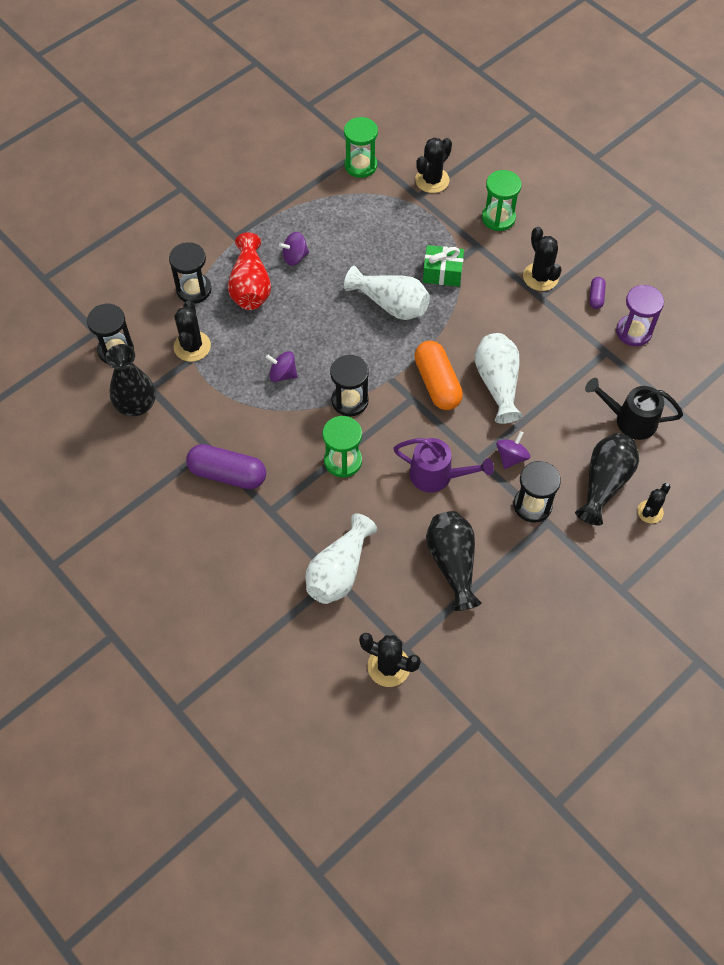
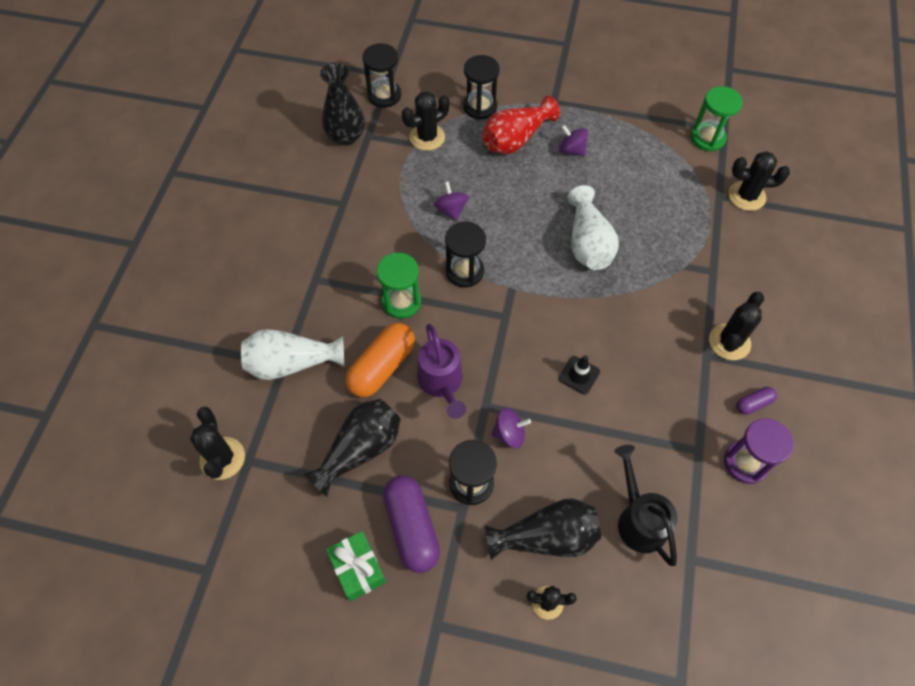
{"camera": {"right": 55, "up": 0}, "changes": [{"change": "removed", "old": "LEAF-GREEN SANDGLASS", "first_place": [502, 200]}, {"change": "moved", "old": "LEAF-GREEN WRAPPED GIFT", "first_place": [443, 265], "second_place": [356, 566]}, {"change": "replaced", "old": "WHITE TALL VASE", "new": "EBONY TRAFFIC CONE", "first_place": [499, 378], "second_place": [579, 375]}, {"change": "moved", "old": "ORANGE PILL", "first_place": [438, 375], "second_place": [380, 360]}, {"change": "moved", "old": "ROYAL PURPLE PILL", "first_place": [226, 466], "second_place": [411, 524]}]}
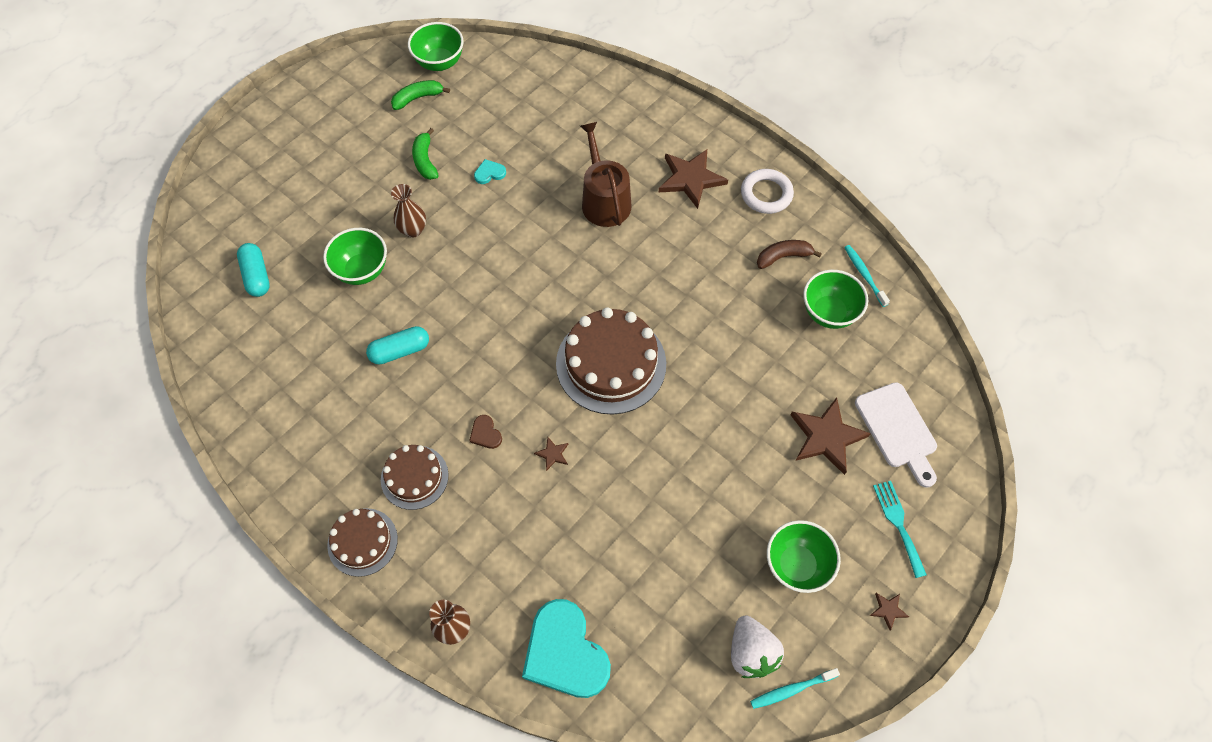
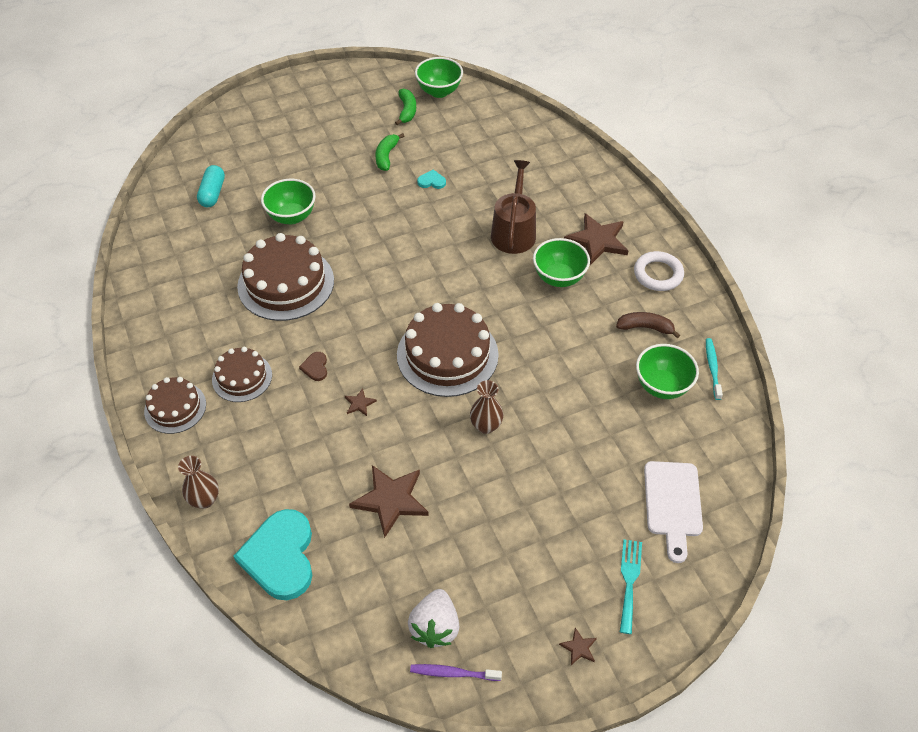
{"camera": {"right": 25, "up": -10}, "changes": [{"change": "turned", "old": "LEAF-GREEN BANANA", "first_place": [420, 95], "second_place": [405, 107], "degrees": 90}, {"change": "moved", "old": "DARK BROWN TALL VASE", "first_place": [408, 211], "second_place": [486, 407]}, {"change": "replaced", "old": "TURQUOISE PILL", "new": "DARK BROWN CAKE", "first_place": [397, 345], "second_place": [285, 277]}, {"change": "moved", "old": "DARK BROWN STAR", "first_place": [830, 436], "second_place": [389, 501]}, {"change": "moved", "old": "LEAF-GREEN BOWL", "first_place": [804, 556], "second_place": [561, 262]}, {"change": "recoloured", "old": "TURQUOISE TOOTH BRUSH", "new": "ROYAL PURPLE TOOTH BRUSH", "first_place": [795, 688], "second_place": [456, 672]}]}
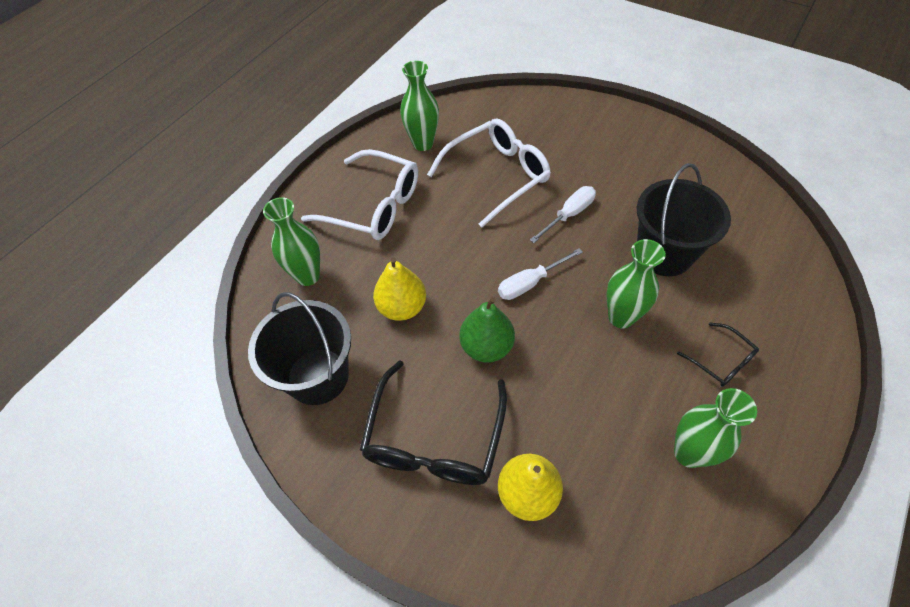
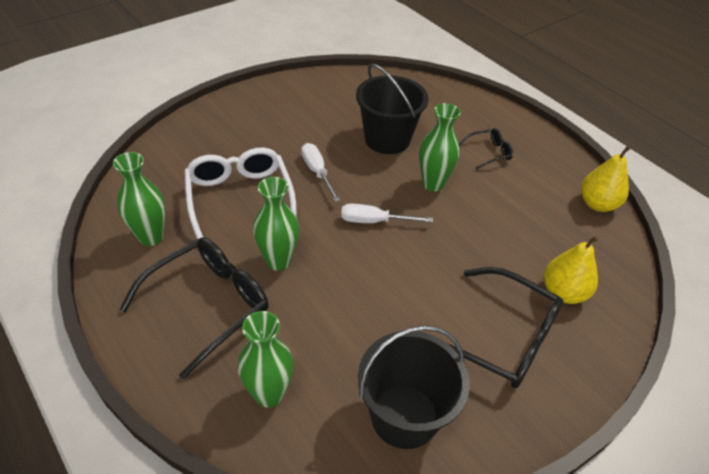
{"camera": {"right": -75, "up": -10}, "changes": [{"change": "recoloured", "old": "WHITE GLASSES", "new": "EBONY GLASSES", "first_place": [359, 194], "second_place": [194, 308]}, {"change": "turned", "old": "WHITE FLAT SCREWDRIVER", "first_place": [540, 274], "second_place": [387, 213], "degrees": 105}, {"change": "moved", "old": "BRIGHT YELLOW TOY PEAR", "first_place": [399, 289], "second_place": [606, 179]}, {"change": "removed", "old": "LEAF-GREEN TOY PEAR", "first_place": [487, 329]}, {"change": "moved", "old": "LEAF-GREEN TALL VASE", "first_place": [715, 428], "second_place": [276, 224]}]}
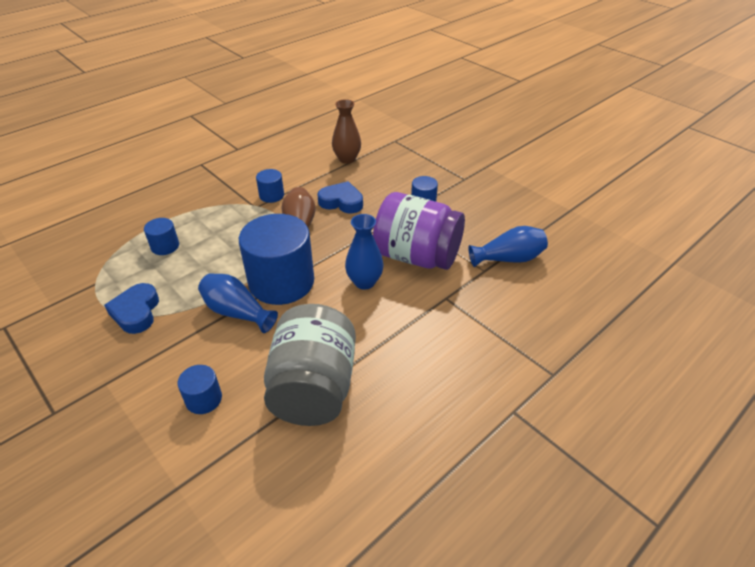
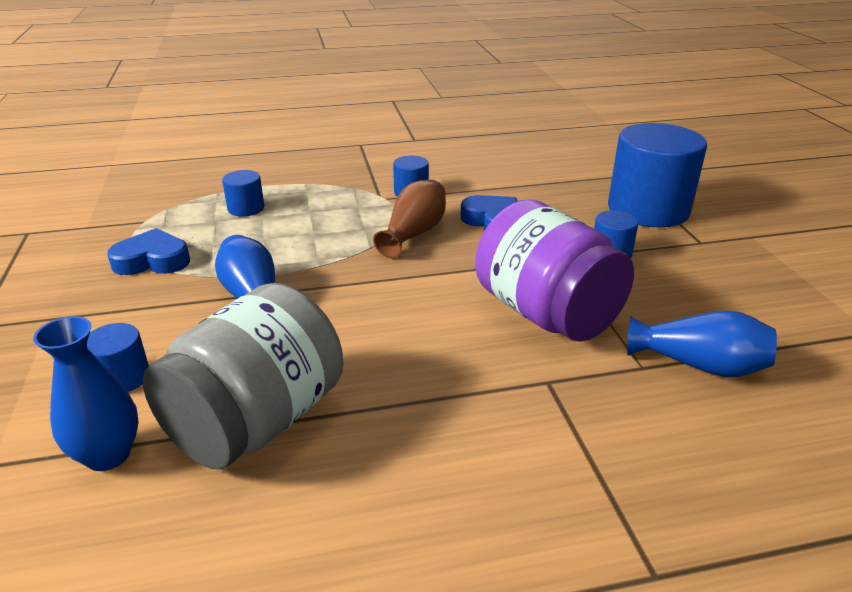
{"camera": {"right": 30, "up": -10}, "changes": [{"change": "removed", "old": "DARK BROWN TALL VASE", "first_place": [346, 131]}, {"change": "moved", "old": "ROYAL BLUE CYLINDER SHAPE", "first_place": [276, 259], "second_place": [657, 175]}, {"change": "moved", "old": "ROYAL BLUE TALL VASE", "first_place": [364, 252], "second_place": [86, 393]}, {"change": "turned", "old": "ROYAL BLUE HEART SHAPE", "first_place": [131, 308], "second_place": [148, 251], "degrees": 60}]}
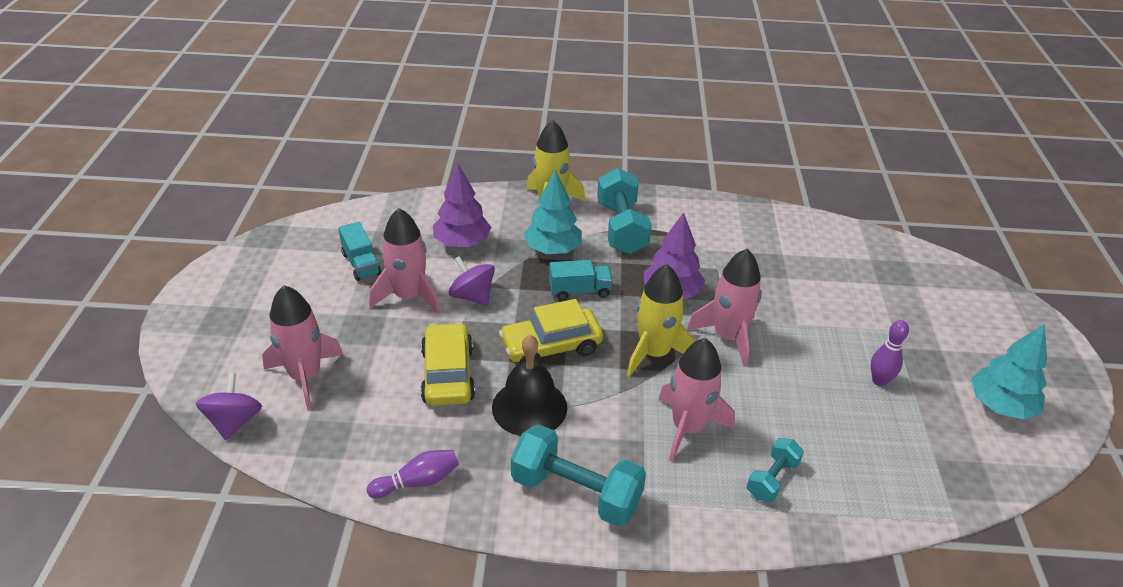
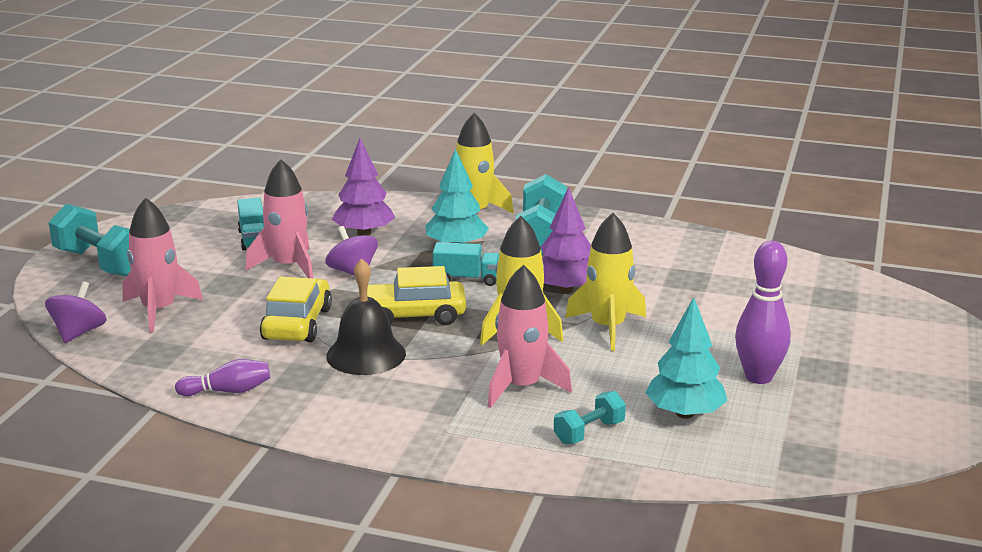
{"camera": {"right": 15, "up": -15}, "changes": [{"change": "recoloured", "old": "ROSY SPACESHIP", "new": "BRIGHT YELLOW SPACESHIP", "first_place": [724, 308], "second_place": [605, 282]}, {"change": "resized", "old": "ROYAL PURPLE TENPIN", "first_place": [889, 353], "second_place": [763, 312], "factor": 1.62}, {"change": "moved", "old": "TURQUOISE TREE", "first_place": [1009, 372], "second_place": [687, 358]}, {"change": "moved", "old": "TURQUOISE DUMBBELL", "first_place": [578, 475], "second_place": [89, 240]}]}
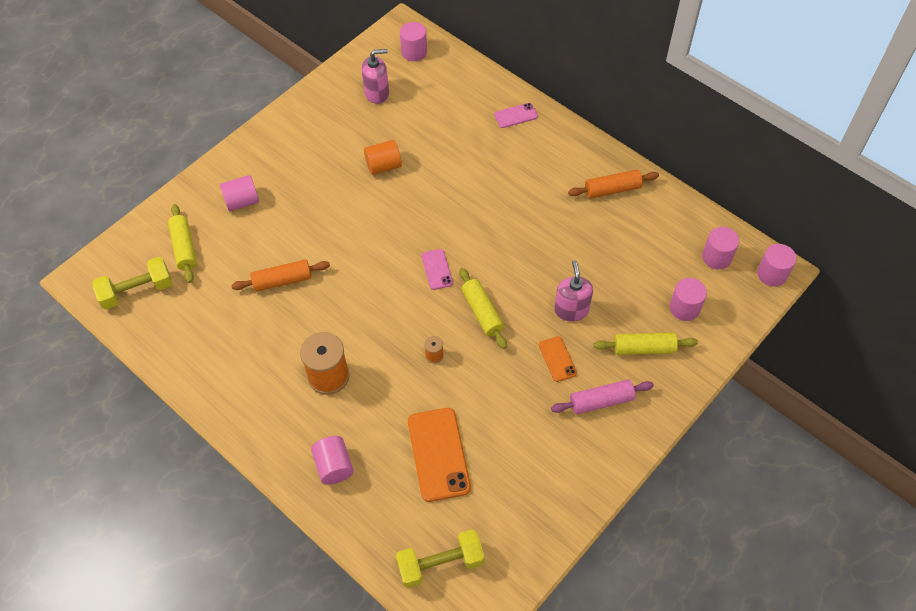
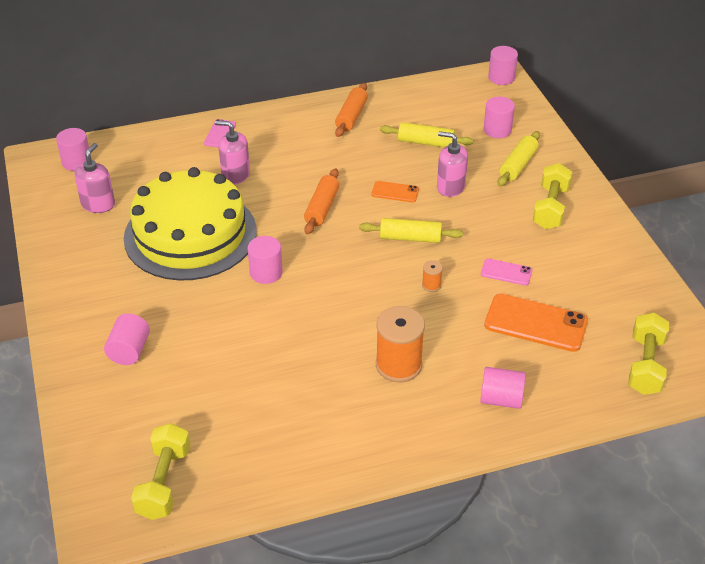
{"camera": {"right": -60, "up": -15}, "changes": [{"change": "replaced", "old": "ORANGE CYLINDER SHAPE", "new": "BRIGHT YELLOW CAKE", "first_place": [383, 157], "second_place": [190, 224]}, {"change": "moved", "old": "BRIGHT YELLOW PASTRY ROLLER", "first_place": [182, 243], "second_place": [426, 135]}, {"change": "moved", "old": "ROSY CYLINDER SHAPE", "first_place": [720, 248], "second_place": [265, 260]}, {"change": "moved", "old": "ROSY PHONE", "first_place": [437, 269], "second_place": [506, 271]}, {"change": "moved", "old": "ORANGE PASTRY ROLLER", "first_place": [280, 275], "second_place": [321, 201]}, {"change": "moved", "old": "ORANGE PHONE", "first_place": [558, 359], "second_place": [395, 191]}, {"change": "replaced", "old": "ROSY PASTRY ROLLER", "new": "BRIGHT YELLOW DUMBBELL", "first_place": [602, 397], "second_place": [552, 196]}, {"change": "added", "new": "ROSY PUMP BOTTLE", "second_place": [232, 152]}]}
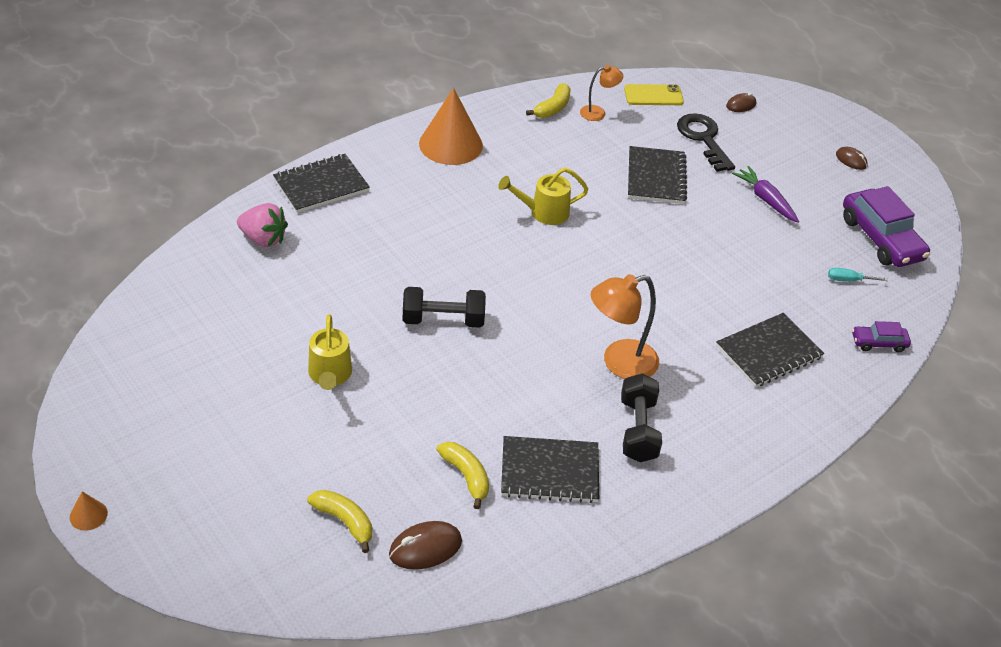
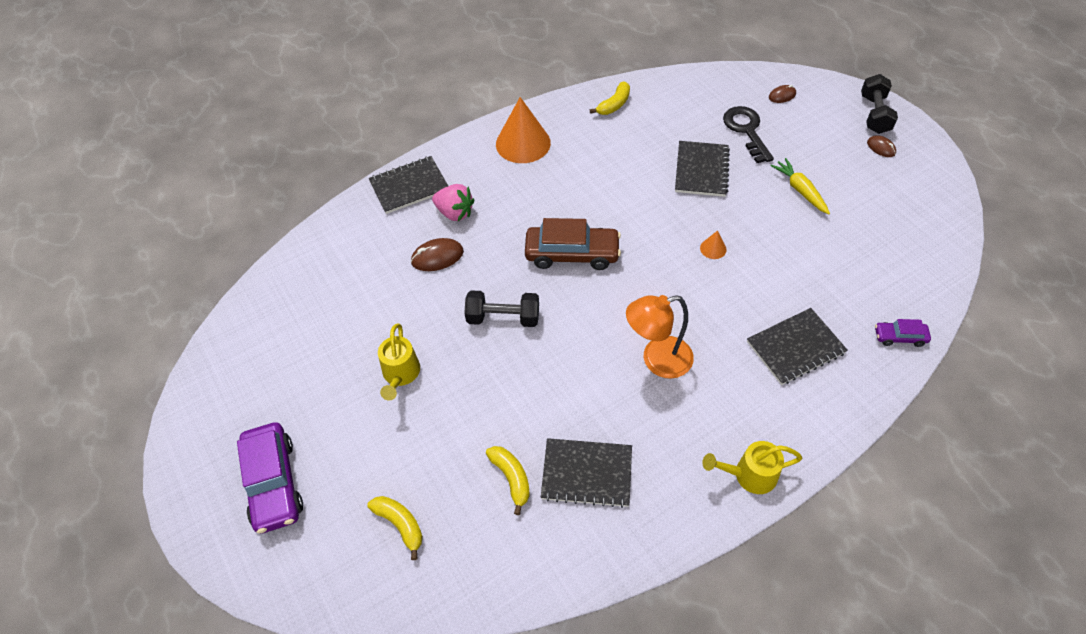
{"camera": {"right": 10, "up": 10}, "changes": [{"change": "removed", "old": "ORANGE LAMP", "first_place": [601, 93]}, {"change": "removed", "old": "BRIGHT YELLOW PHONE", "first_place": [654, 94]}, {"change": "recoloured", "old": "ROYAL PURPLE CARROT", "new": "BRIGHT YELLOW CARROT", "first_place": [765, 194], "second_place": [800, 186]}, {"change": "moved", "old": "BRIGHT YELLOW WATERING CAN", "first_place": [543, 196], "second_place": [752, 467]}, {"change": "moved", "old": "ROYAL PURPLE CAR", "first_place": [886, 226], "second_place": [270, 478]}, {"change": "moved", "old": "ROSY TOY STRAWBERRY", "first_place": [262, 225], "second_place": [453, 202]}, {"change": "removed", "old": "TURQUOISE FLAT SCREWDRIVER", "first_place": [858, 275]}, {"change": "moved", "old": "EBONY DUMBBELL", "first_place": [641, 418], "second_place": [879, 104]}, {"change": "moved", "old": "ORANGE CONE SHAPE", "first_place": [89, 511], "second_place": [713, 245]}, {"change": "moved", "old": "DARK BROWN COMPUTER MOUSE", "first_place": [425, 545], "second_place": [437, 254]}, {"change": "added", "new": "DARK BROWN CAR", "second_place": [573, 244]}]}
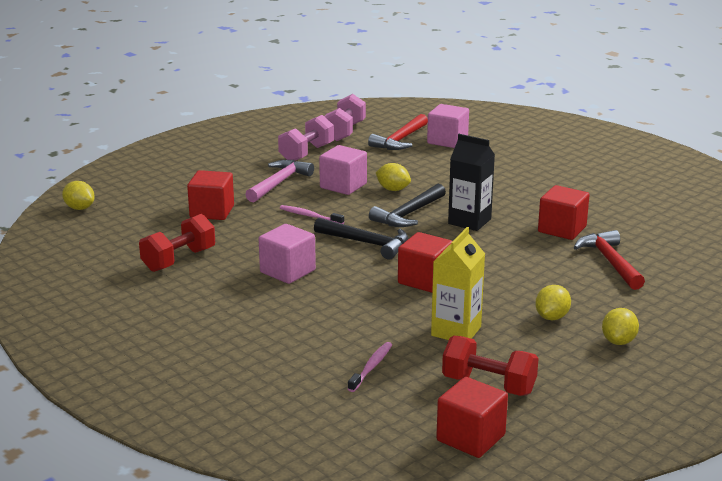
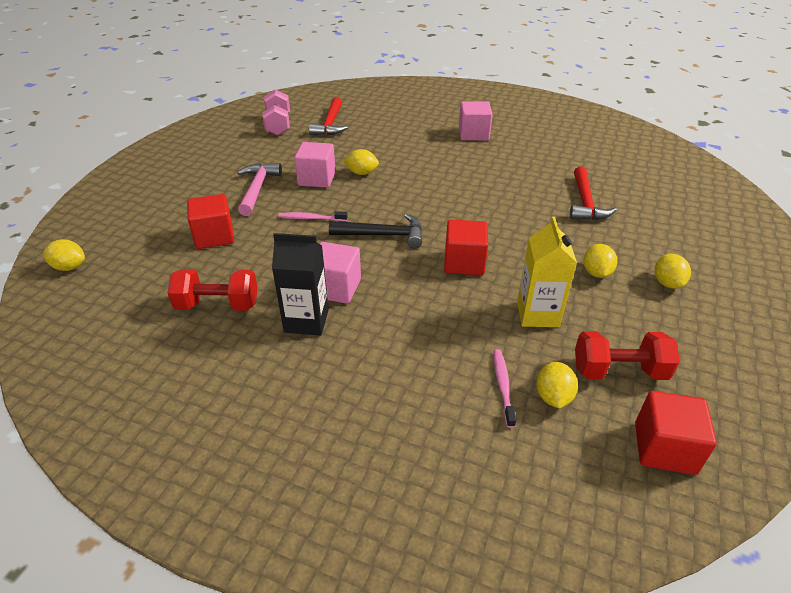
{"camera": {"right": -25, "up": 15}, "changes": [{"change": "moved", "old": "ROSY CUBE", "first_place": [448, 126], "second_place": [476, 120]}, {"change": "removed", "old": "ROSY DUMBBELL", "first_place": [306, 138]}, {"change": "moved", "old": "EBONY MILK CARTON", "first_place": [471, 182], "second_place": [300, 284]}, {"change": "removed", "old": "EBONY CARPENTER'S HAMMER", "first_place": [407, 205]}, {"change": "removed", "old": "SCARLET CUBE", "first_place": [563, 212]}, {"change": "turned", "old": "SCARLET DUMBBELL", "first_place": [177, 243], "second_place": [212, 290], "degrees": 75}, {"change": "turned", "old": "SCARLET CARPENTER'S HAMMER", "first_place": [609, 260], "second_place": [593, 193], "degrees": -135}, {"change": "added", "new": "BRIGHT YELLOW TOY LEMON", "second_place": [557, 385]}]}
